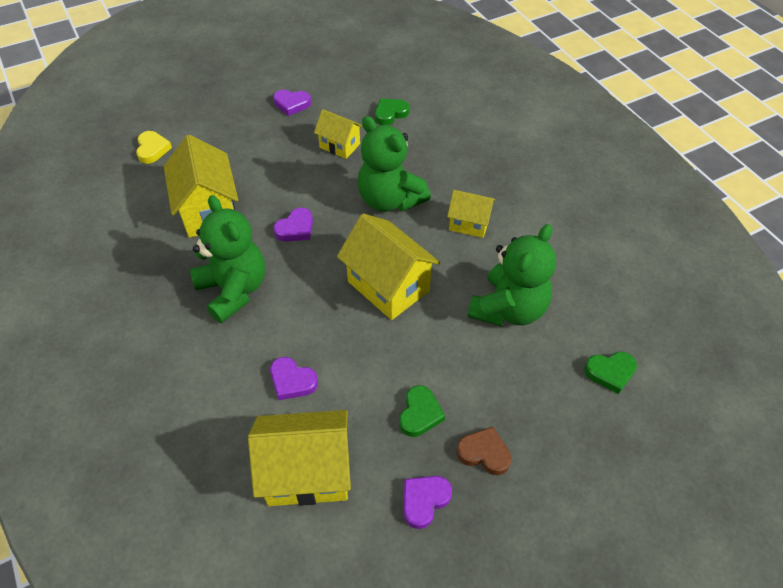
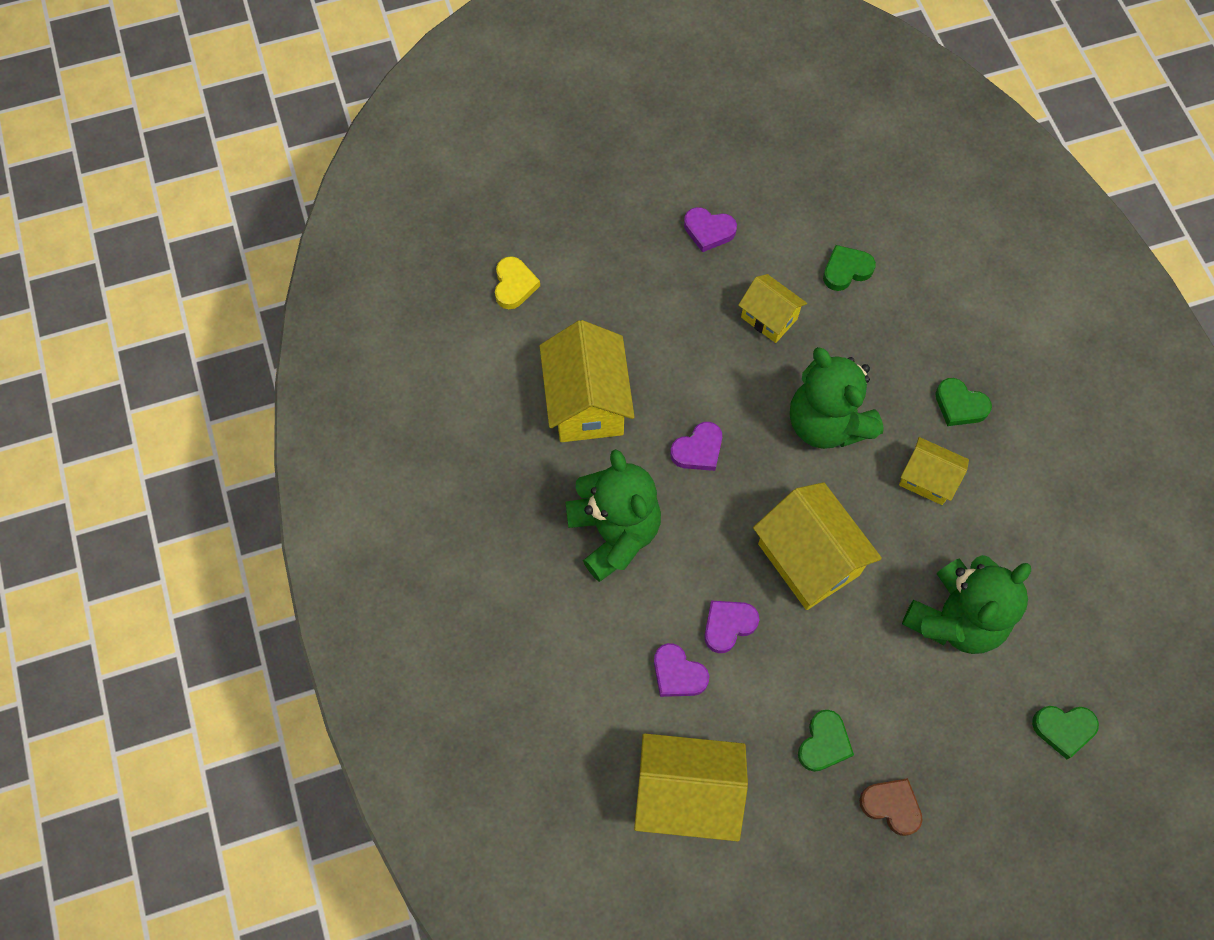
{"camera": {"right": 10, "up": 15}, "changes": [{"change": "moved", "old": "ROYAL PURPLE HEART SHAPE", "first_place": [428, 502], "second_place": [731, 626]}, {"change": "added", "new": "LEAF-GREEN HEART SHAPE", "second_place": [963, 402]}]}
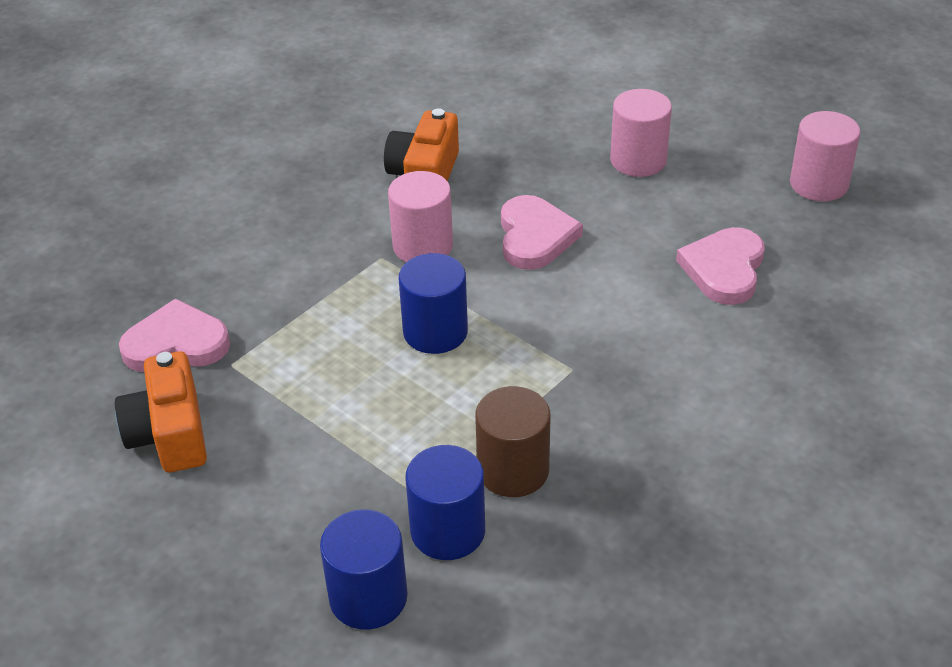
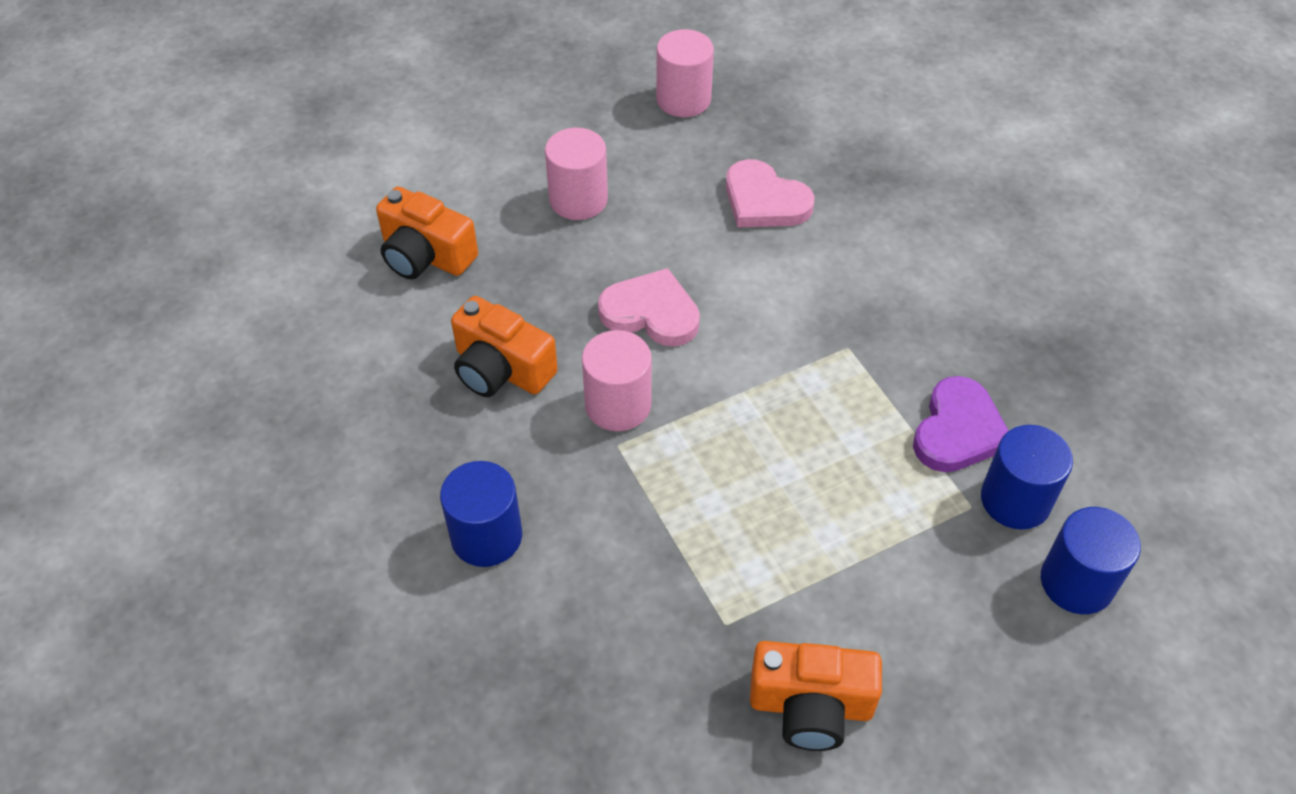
{"camera": {"right": -70, "up": 10}, "changes": [{"change": "moved", "old": "ROYAL BLUE CYLINDER SHAPE", "first_place": [433, 303], "second_place": [481, 514]}, {"change": "removed", "old": "ROSY HEART SHAPE", "first_place": [174, 335]}, {"change": "replaced", "old": "DARK BROWN CYLINDER SHAPE", "new": "ROYAL PURPLE HEART SHAPE", "first_place": [513, 441], "second_place": [961, 424]}, {"change": "added", "new": "ORANGE PHOTO CAMERA", "second_place": [427, 233]}]}
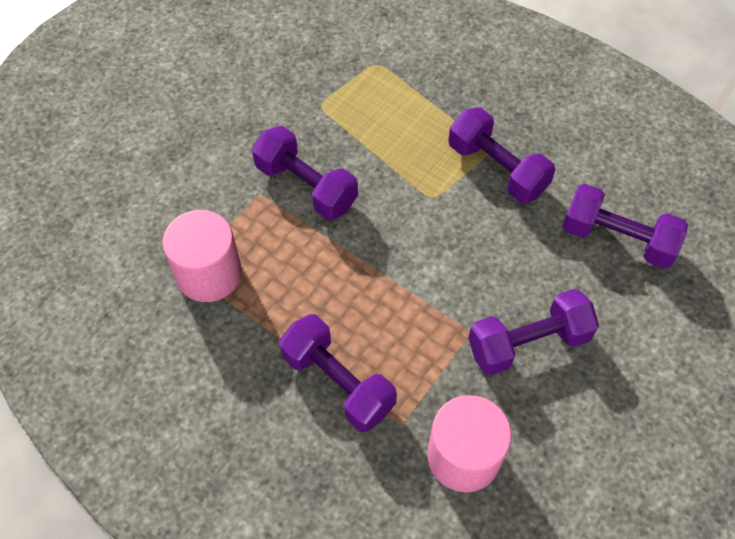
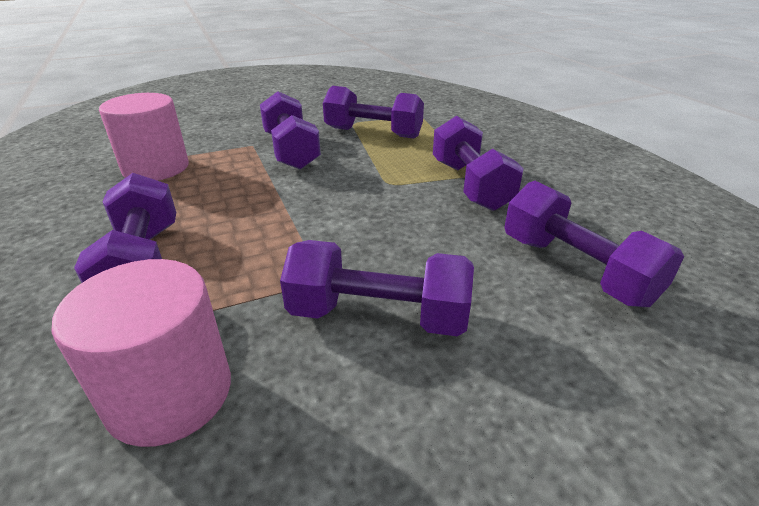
{"camera": {"right": 30, "up": -25}, "changes": [{"change": "added", "new": "ROYAL PURPLE DUMBBELL", "second_place": [373, 112]}]}
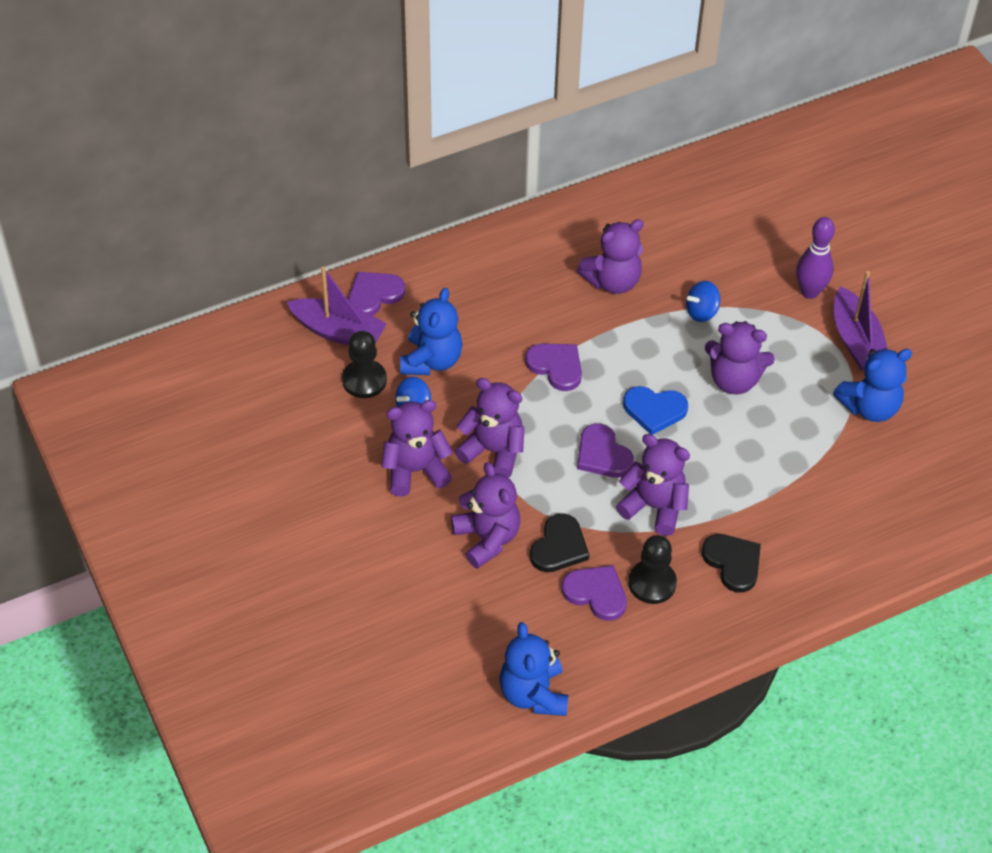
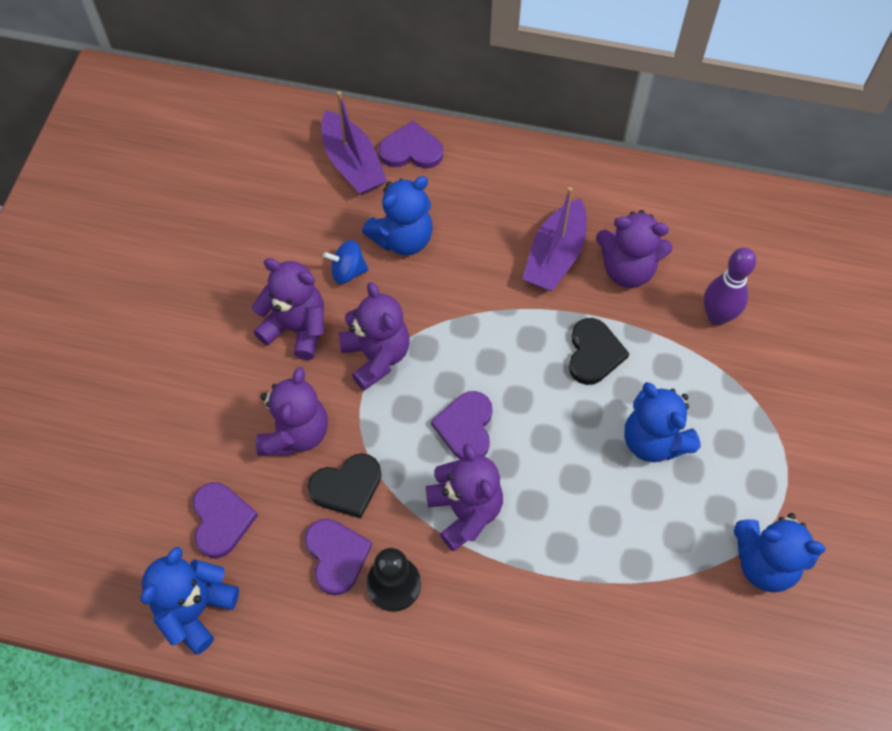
{"camera": {"right": 40, "up": 10}, "changes": [{"change": "moved", "old": "ROYAL PURPLE TENPIN", "first_place": [815, 258], "second_place": [730, 287]}, {"change": "moved", "old": "ROYAL PURPLE TOY BOAT", "first_place": [860, 321], "second_place": [555, 239]}, {"change": "removed", "old": "ROYAL BLUE TOY TOP", "first_place": [703, 301]}, {"change": "recoloured", "old": "ROYAL PURPLE TEDDY BEAR", "new": "ROYAL BLUE TEDDY BEAR", "first_place": [740, 358], "second_place": [662, 422]}, {"change": "removed", "old": "EBONY PAWN", "first_place": [364, 364]}, {"change": "moved", "old": "ROYAL PURPLE HEART SHAPE", "first_place": [553, 367], "second_place": [225, 520]}, {"change": "removed", "old": "ROYAL BLUE HEART SHAPE", "first_place": [655, 410]}, {"change": "moved", "old": "EBONY HEART SHAPE", "first_place": [731, 563], "second_place": [599, 351]}]}
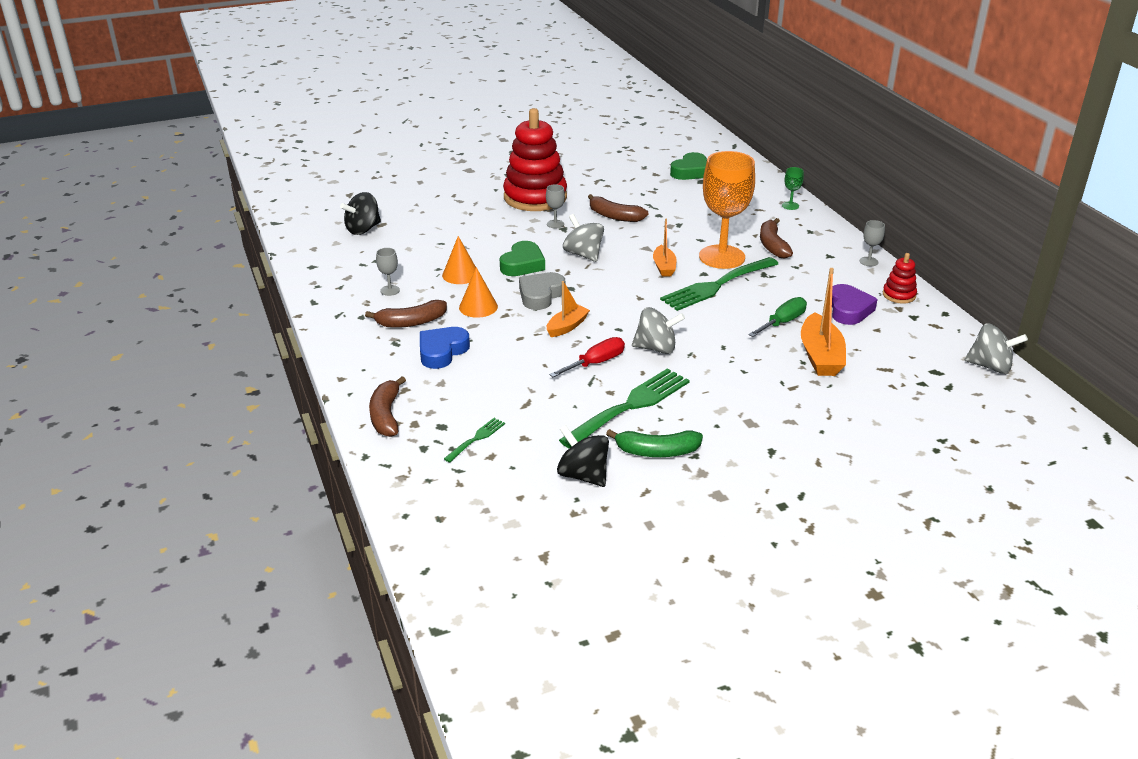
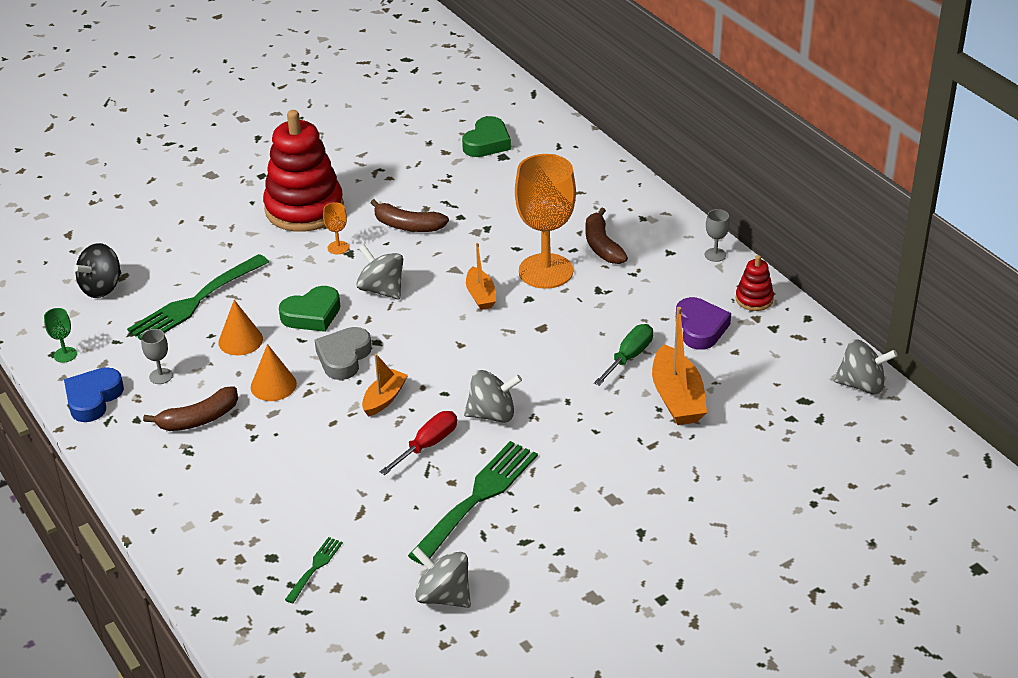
{"camera": {"right": -10, "up": 5}, "changes": [{"change": "moved", "old": "LEAF-GREEN CHALICE", "first_place": [793, 188], "second_place": [60, 335]}, {"change": "recoloured", "old": "GREY CHALICE", "new": "ORANGE CHALICE", "first_place": [555, 206], "second_place": [336, 228]}, {"change": "turned", "old": "LEAF-GREEN HEART SHAPE", "first_place": [522, 258], "second_place": [309, 309], "degrees": 45}, {"change": "moved", "old": "LEAF-GREEN TABLE FORK", "first_place": [719, 284], "second_place": [198, 297]}, {"change": "moved", "old": "ROYAL BLUE HEART SHAPE", "first_place": [445, 348], "second_place": [94, 394]}, {"change": "removed", "old": "DARK BROWN BANANA", "first_place": [387, 406]}, {"change": "recoloured", "old": "EBONY TOY TOP", "new": "GREY TOY TOP", "first_place": [583, 456], "second_place": [441, 577]}, {"change": "removed", "old": "LEAF-GREEN BANANA", "first_place": [654, 443]}]}
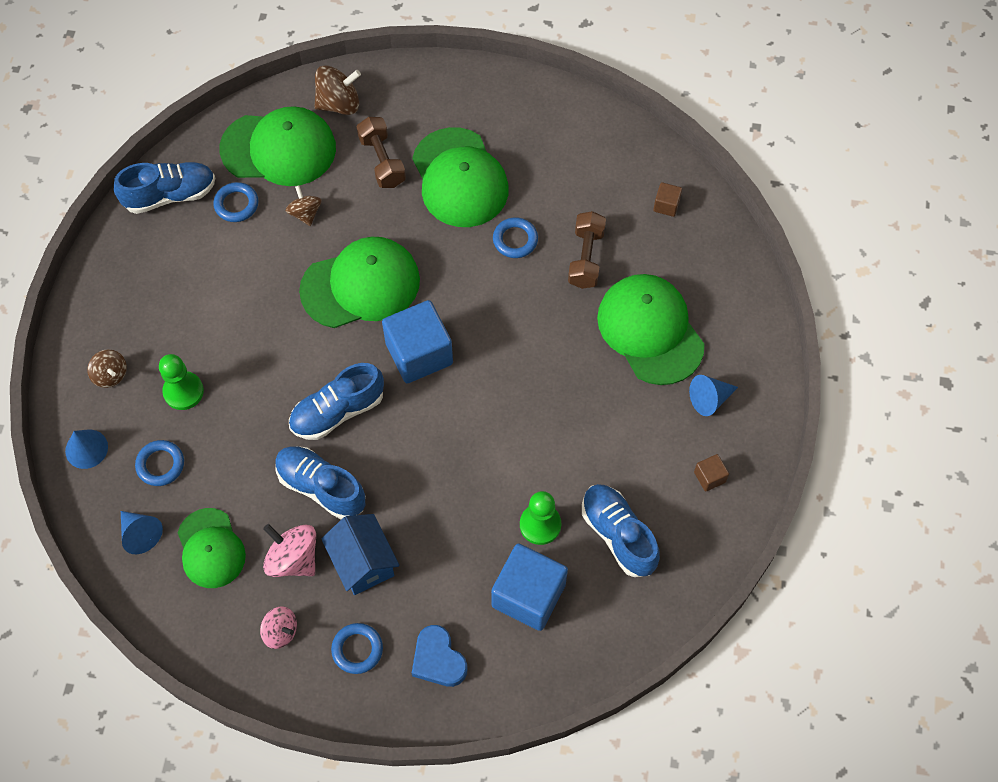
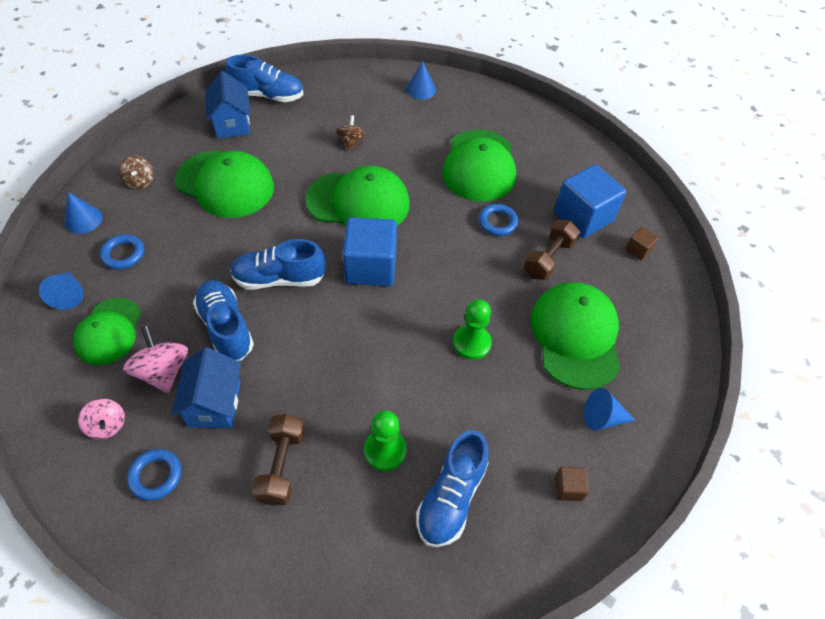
{"camera": {"right": 25, "up": -10}, "changes": [{"change": "replaced", "old": "DARK BROWN TOY TOP", "new": "ROYAL BLUE CONE SHAPE", "first_place": [337, 90], "second_place": [421, 80]}, {"change": "moved", "old": "LEAF-GREEN PEAKED CAP", "first_place": [277, 146], "second_place": [224, 184]}, {"change": "moved", "old": "DARK BROWN DUMBBELL", "first_place": [381, 152], "second_place": [278, 460]}, {"change": "removed", "old": "ROYAL BLUE HOOP", "first_place": [235, 202]}, {"change": "moved", "old": "LEAF-GREEN PAWN", "first_place": [181, 382], "second_place": [472, 329]}, {"change": "turned", "old": "ROYAL BLUE SHOE", "first_place": [621, 530], "second_place": [452, 488], "degrees": -150}, {"change": "moved", "old": "ROYAL BLUE CUBE", "first_place": [529, 587], "second_place": [590, 201]}, {"change": "removed", "old": "ROYAL BLUE HEART SHAPE", "first_place": [440, 656]}, {"change": "added", "new": "ROYAL BLUE HOUSE", "second_place": [227, 104]}]}
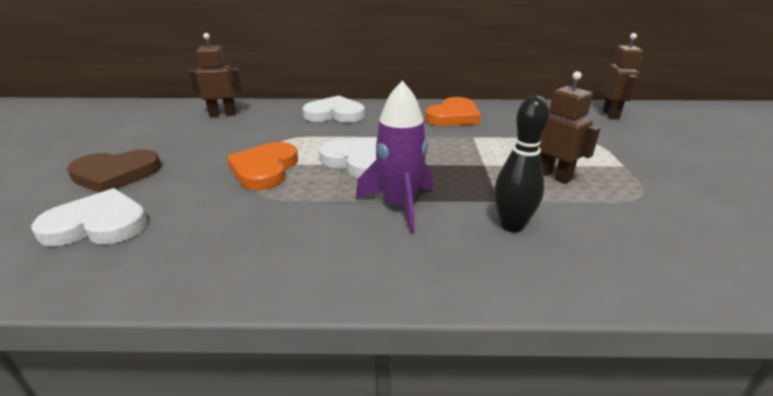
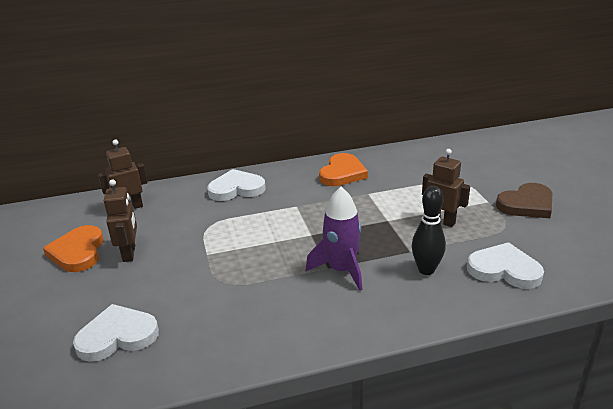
{"camera": {"right": -15, "up": 0}, "changes": [{"change": "moved", "old": "DARK BROWN TOY ROBOT", "first_place": [622, 76], "second_place": [120, 220]}, {"change": "moved", "old": "WHITE HEART SHAPE", "first_place": [348, 158], "second_place": [505, 265]}, {"change": "moved", "old": "ORANGE HEART SHAPE", "first_place": [262, 166], "second_place": [73, 248]}, {"change": "moved", "old": "DARK BROWN HEART SHAPE", "first_place": [114, 171], "second_place": [524, 200]}]}
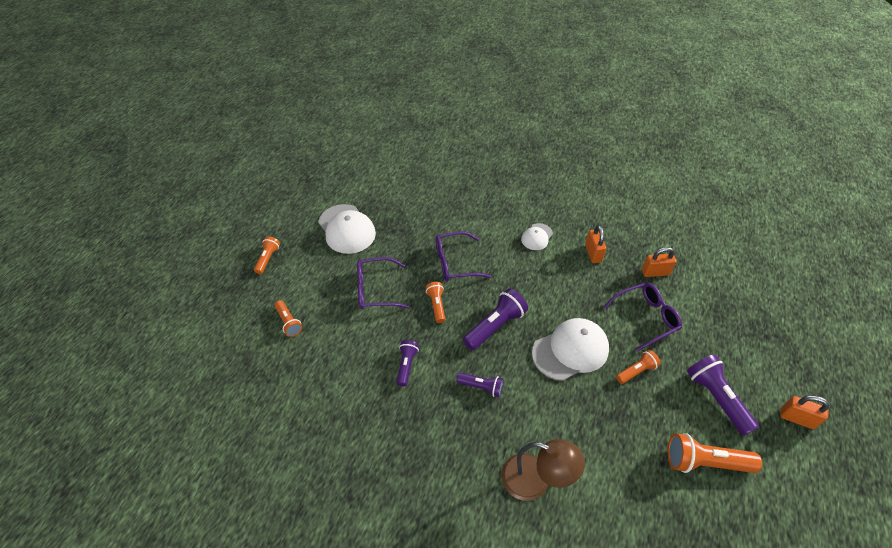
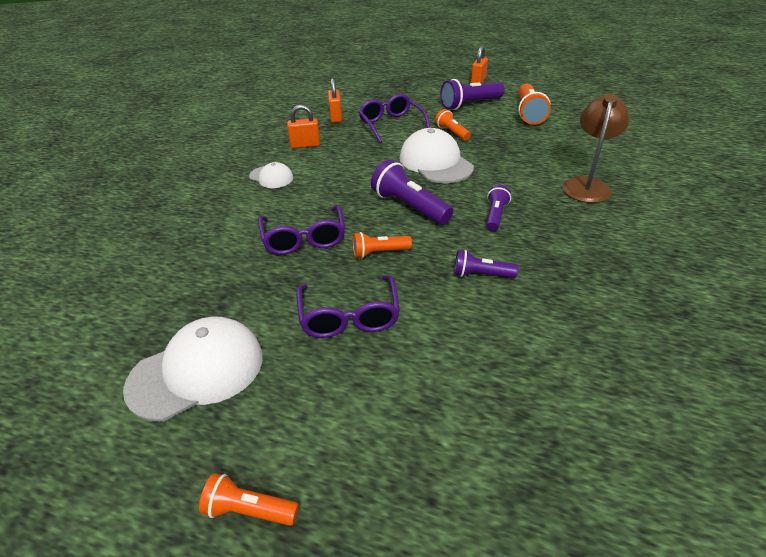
{"camera": {"right": -90, "up": -10}, "changes": [{"change": "removed", "old": "ORANGE FLASHLIGHT", "first_place": [288, 318]}]}
